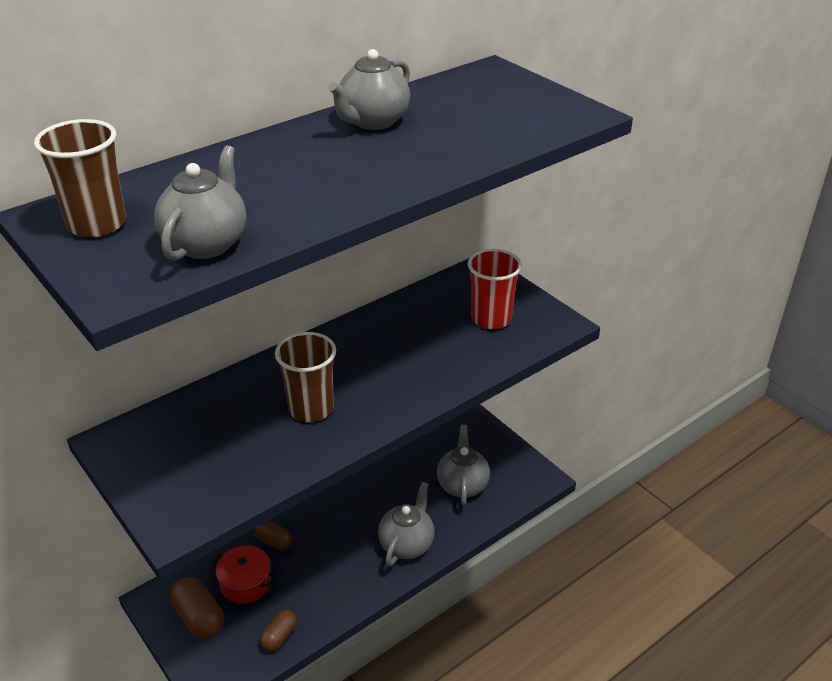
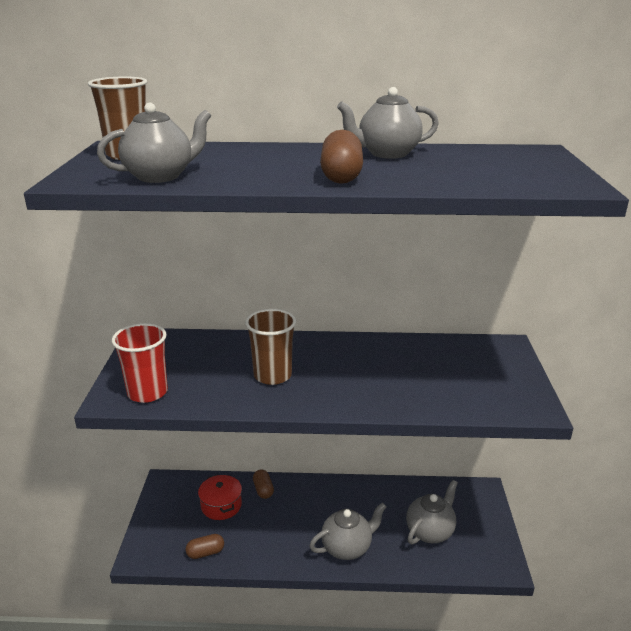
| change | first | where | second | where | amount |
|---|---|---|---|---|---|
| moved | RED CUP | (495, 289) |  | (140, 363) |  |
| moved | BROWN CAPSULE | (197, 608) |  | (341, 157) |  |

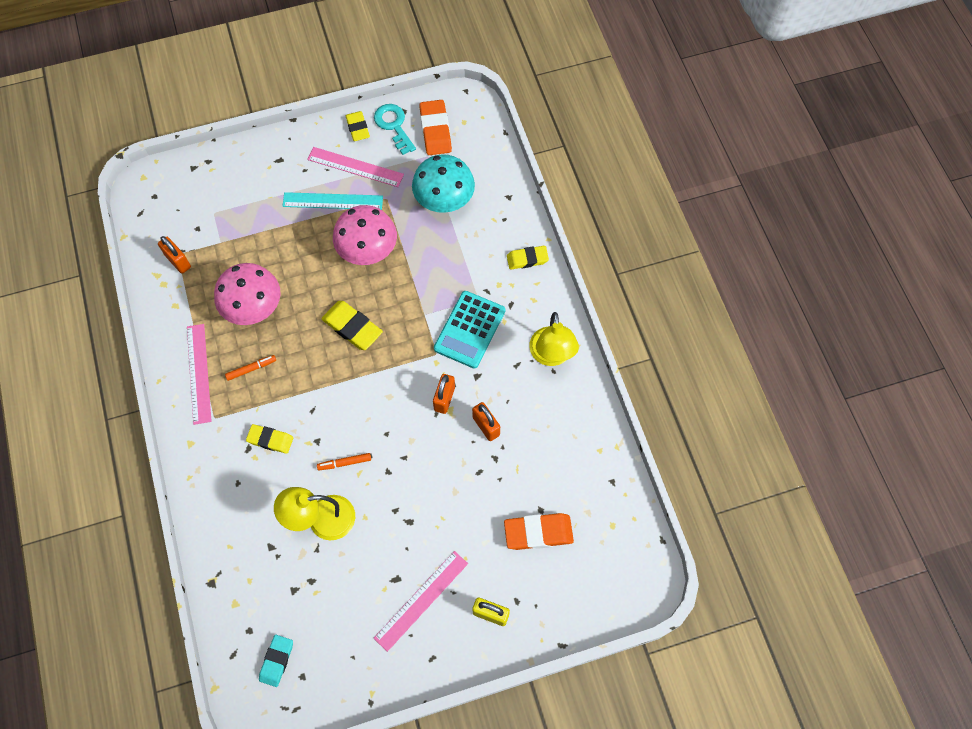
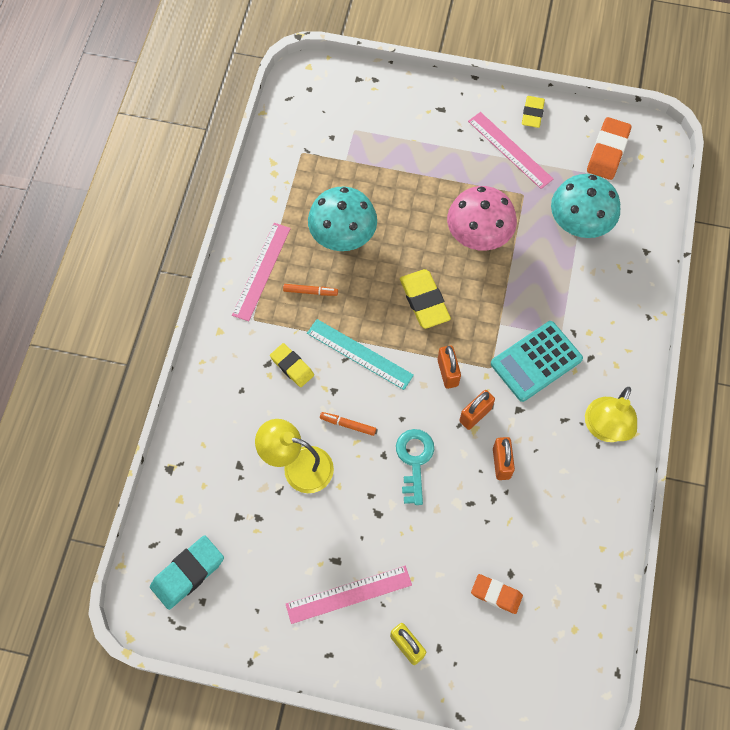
| change | first | where | second | where | amount |
|---|---|---|---|---|---|
| resized | TURQUOISE ERASER | (276, 661) |  | (187, 572) | x1.51 |
| moved | TURQUOISE RULER | (332, 201) |  | (360, 354) |  |
| recoloured | PINK MUSHROOM | (247, 294) | TURQUOISE MUSHROOM | (342, 219) |  |
| moved | TURQUOISE KEY | (395, 129) |  | (415, 467) |  |
| moved | ORANGE PADLOCK | (174, 255) |  | (449, 367) |  |
| resized | ORANGE ERASER | (539, 531) |  | (497, 594) | x0.66 |
| removed | YELLOW ERASER | (528, 257) |  |  |  |

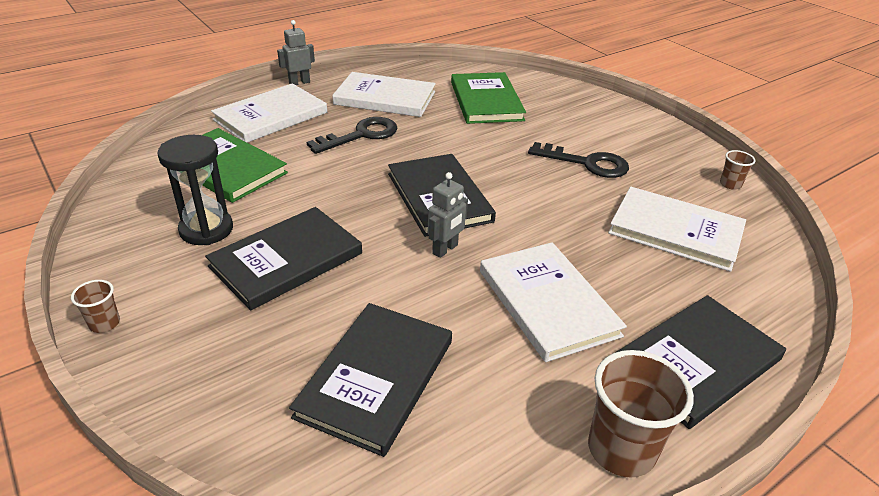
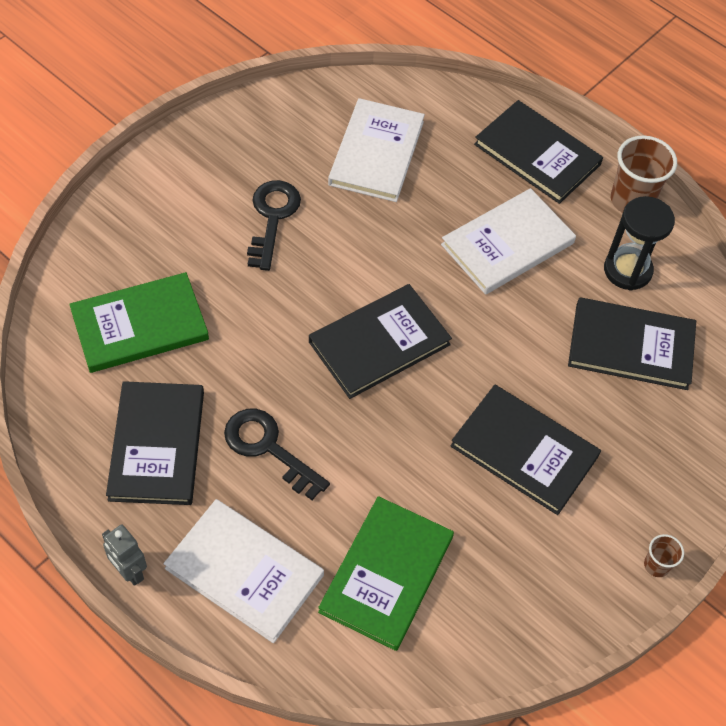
| change | first | where | second | where | amount |
|---|---|---|---|---|---|
| recoloured | WHITE BOOK | (384, 94) | BLACK BOOK | (155, 443) |  |
| moved | BLACK HOURGLASS | (195, 190) |  | (639, 243) |  |
| removed | GREY ROBOT | (448, 215) |  |  |  |
| removed | BROWN CUP | (738, 170) |  |  |  |

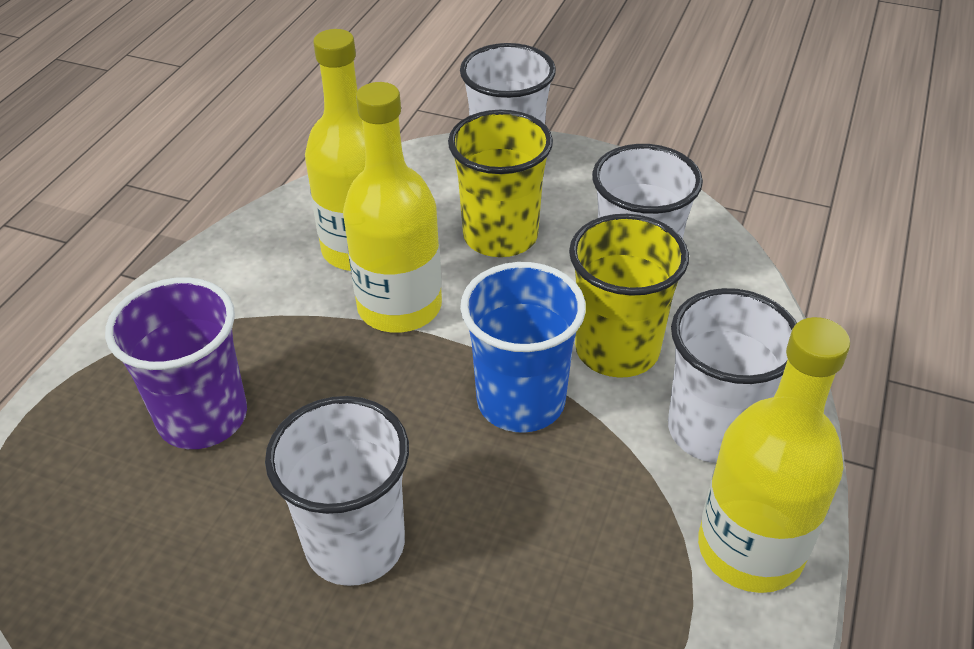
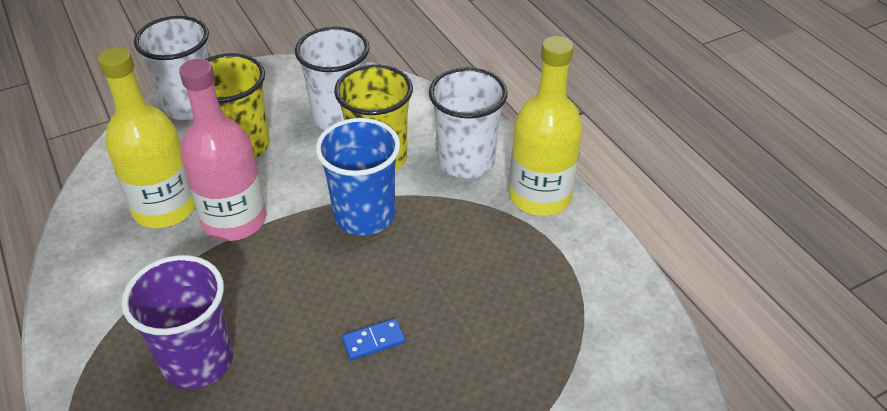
| change | first | where | second | where | amount |
|---|---|---|---|---|---|
| recoloured | YELLOW BOTTLE | (392, 207) | PINK BOTTLE | (222, 150) |  |
| replaced | WHITE CUP | (337, 491) | BLUE DOMINO | (373, 339) |  |

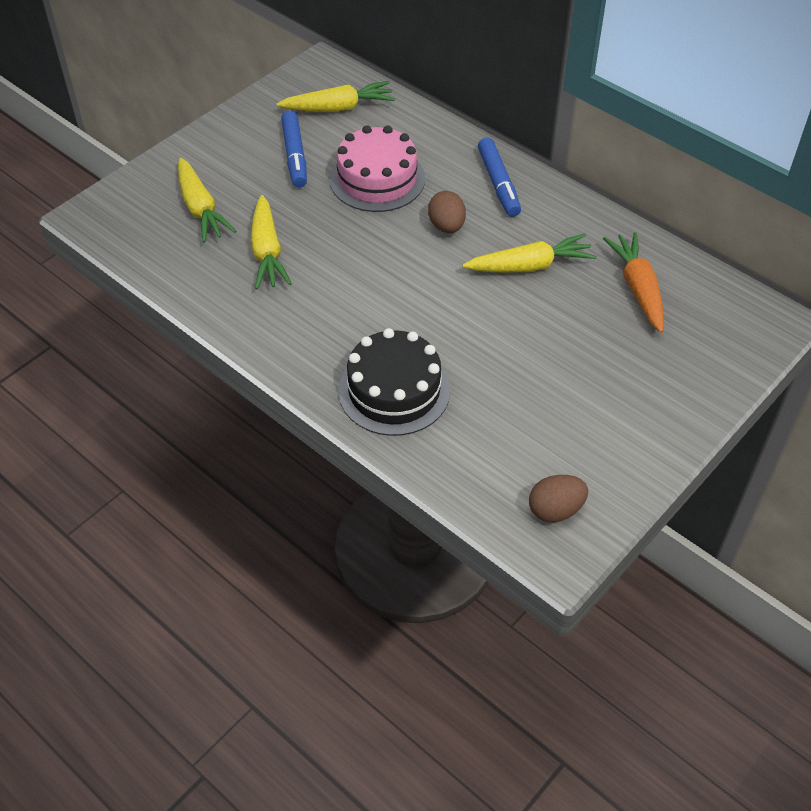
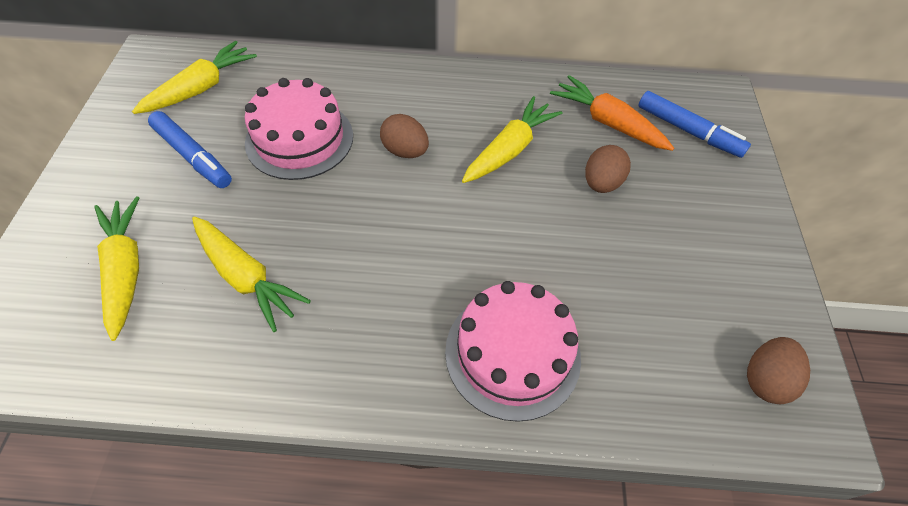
| change | first | where | second | where | amount |
|---|---|---|---|---|---|
| turned | YELLOW CARROT | (207, 200) |  | (116, 268) | 135 degrees counterclockwise |
| recoloured | BLACK CAKE | (394, 382) | PINK CAKE | (513, 351) |  |
| added |  |  | BROWN EGG | (608, 169) |  |
| moved | BLUE MARKER | (499, 177) |  | (694, 124) |  |

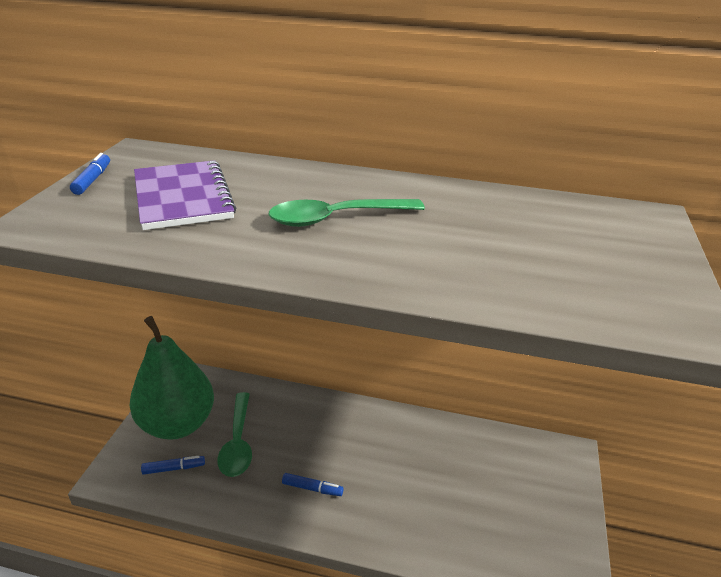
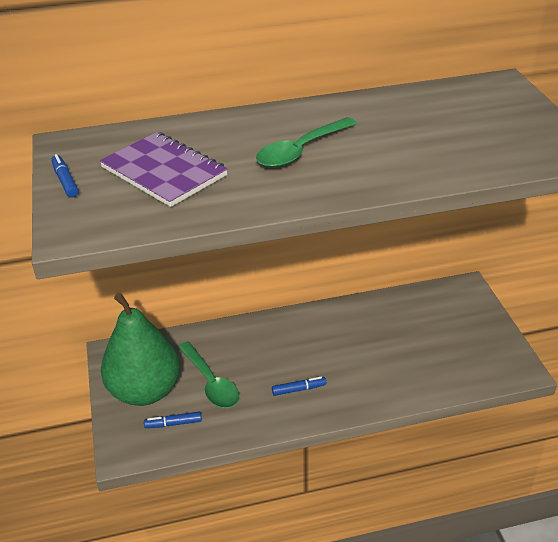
| change | first | where | second | where | amount |
|---|---|---|---|---|---|
| turned | BLUE MARKER | (173, 465) |  | (173, 420) | 150 degrees counterclockwise |

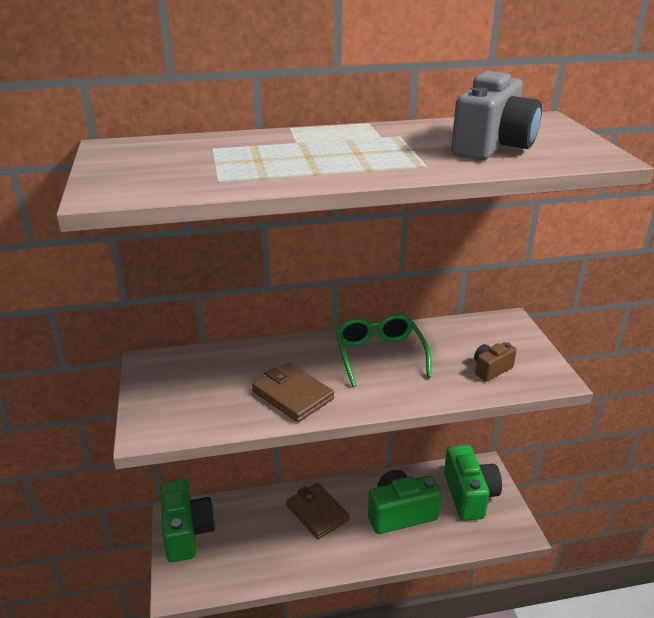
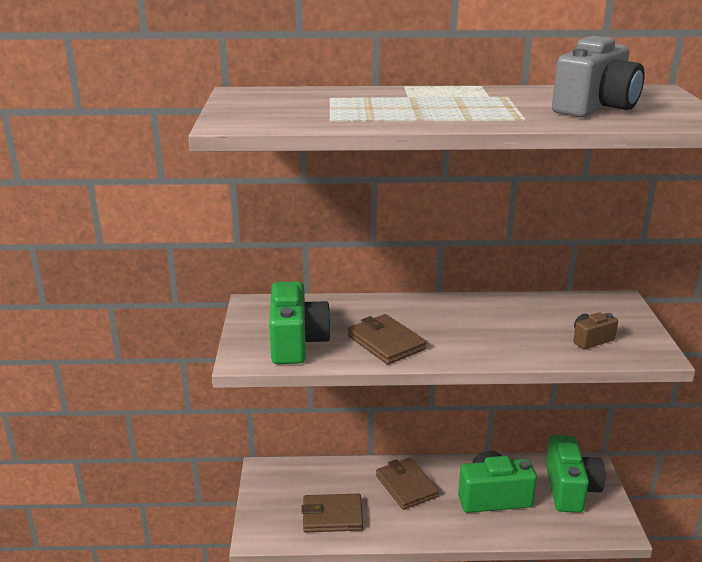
| change | first | where | second | where | amount |
|---|---|---|---|---|---|
| moved | GREEN CAMERA | (187, 520) |  | (300, 322) |  |
| added |  |  | BROWN WALLET | (332, 512) |  |
| removed | GREEN GLASSES | (383, 350) |  |  |  |

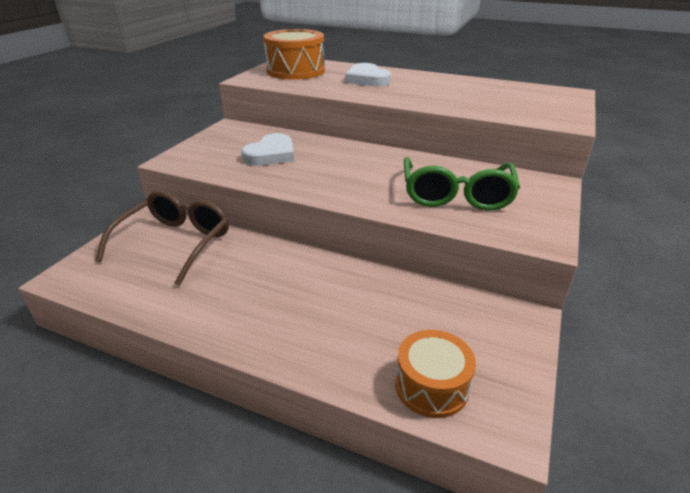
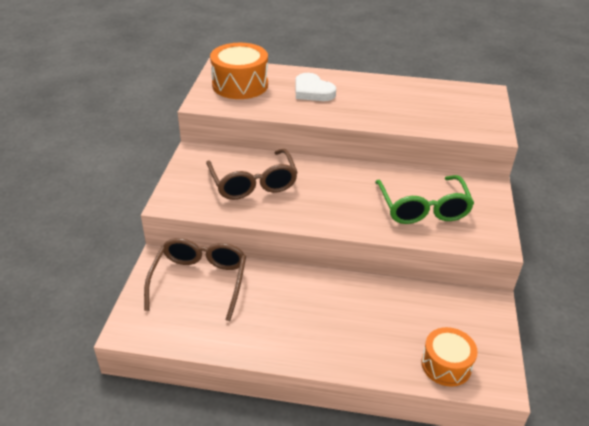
| change | first | where | second | where | amount |
|---|---|---|---|---|---|
| replaced | WHITE HEART | (267, 149) | BROWN GLASSES | (252, 174) |  |

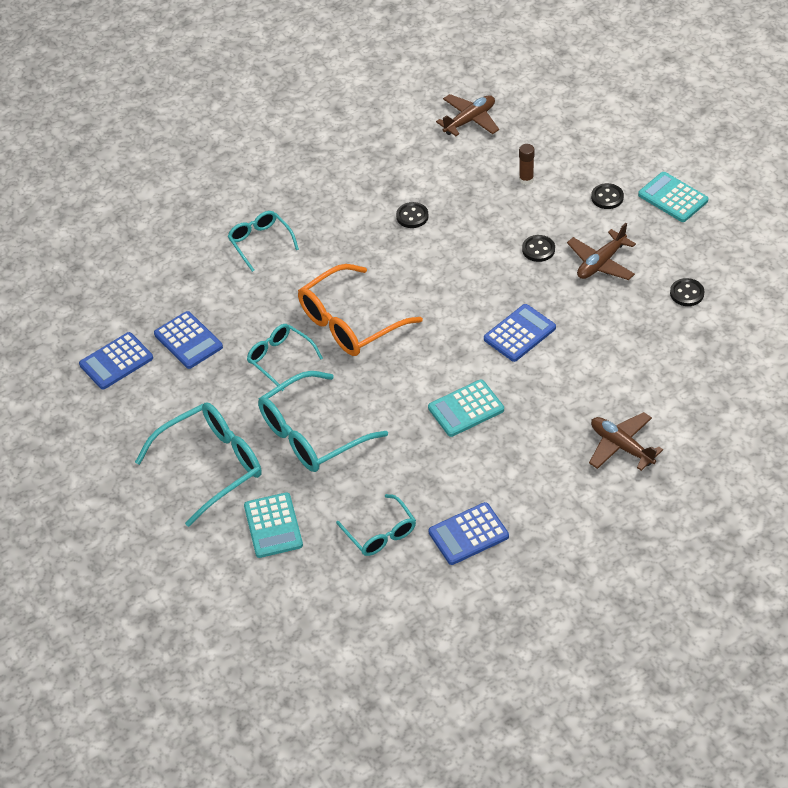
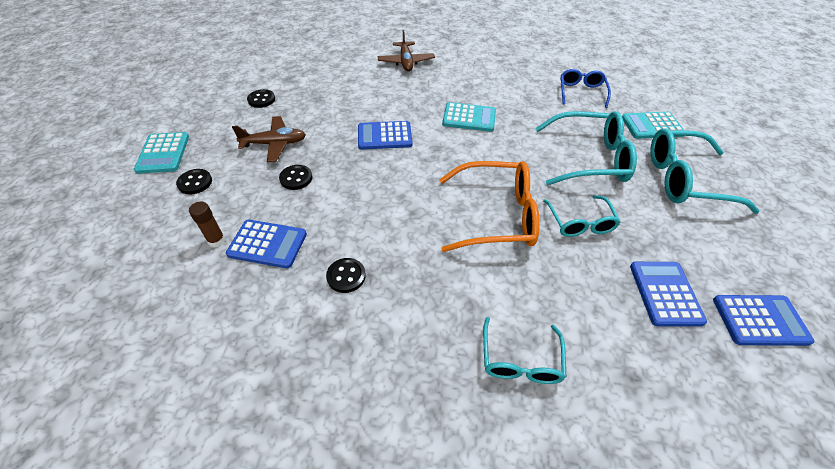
| change | first | where | second | where | amount |
|---|---|---|---|---|---|
| moved | BLUE CALCULATOR | (469, 533) |  | (266, 244) |  |
| recoloured | TURQUOISE GLASSES | (376, 525) | BLUE GLASSES | (585, 88) |  |
| turned | TURQUOISE CALCULATOR | (273, 525) |  | (653, 125) | 120 degrees counterclockwise |
| removed | BROWN PLANE | (467, 115) |  |  |  |

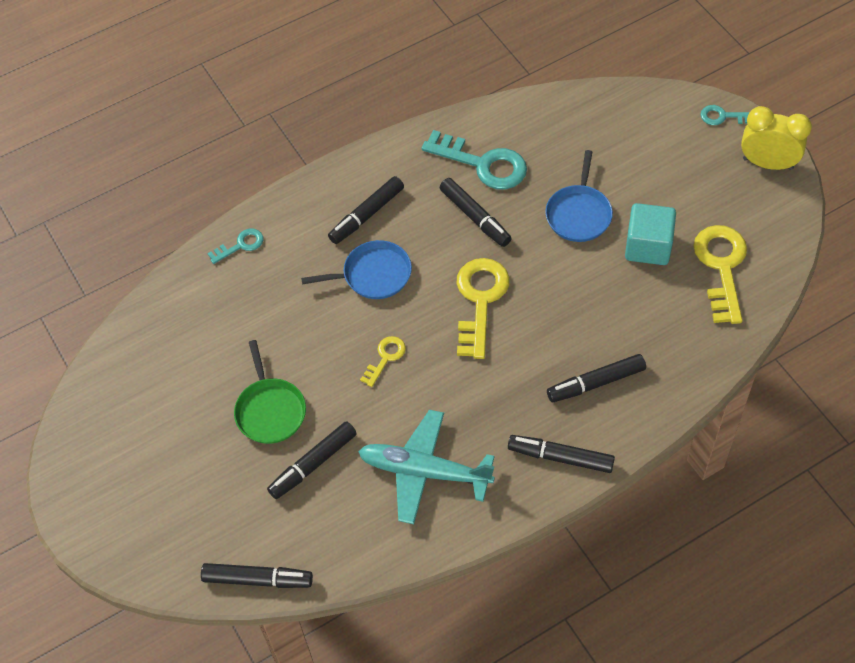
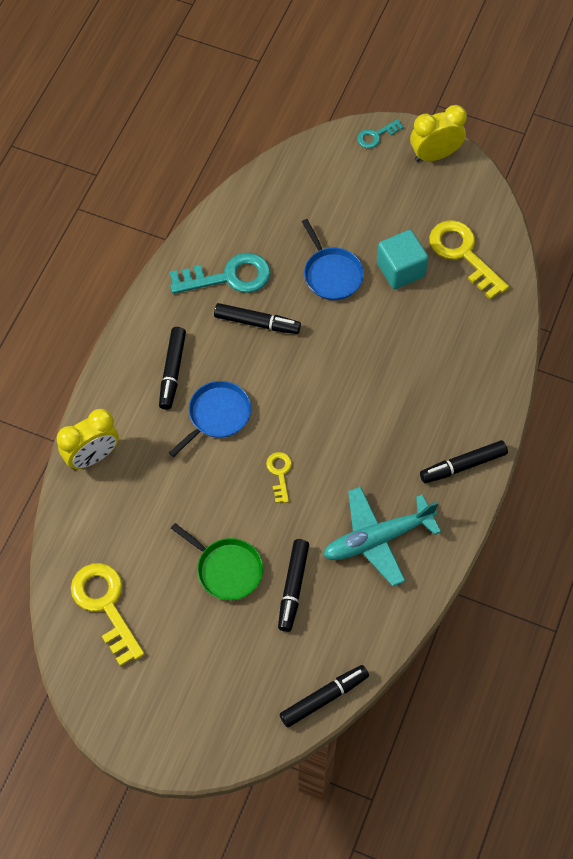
| change | first | where | second | where | amount |
|---|---|---|---|---|---|
| replaced | TURQUOISE KEY | (235, 246) | YELLOW CLOCK | (88, 439) |  |
| moved | YELLOW KEY | (483, 308) |  | (107, 614) |  |
| removed | BLACK MARKER | (596, 378) |  |  |  |

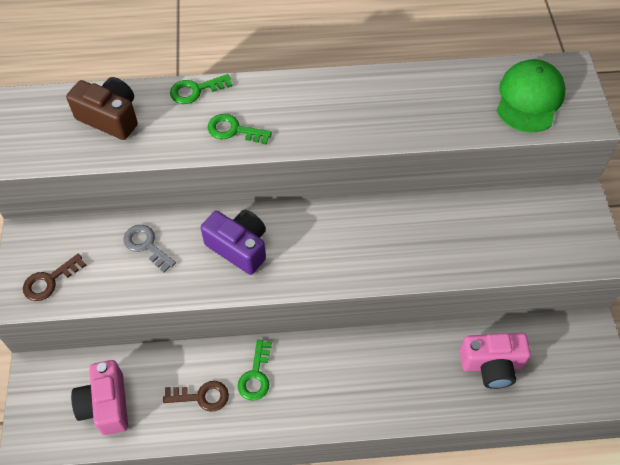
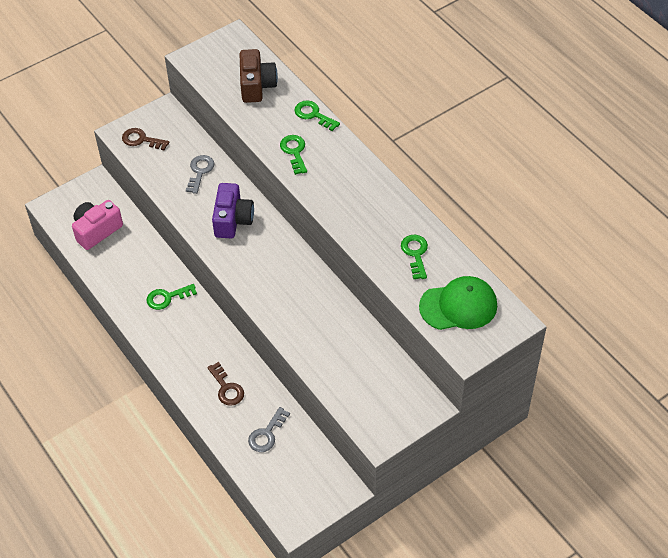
| change | first | where | second | where | amount |
|---|---|---|---|---|---|
| moved | BROWN KEY | (196, 396) |  | (225, 384) |  |
| replaced | PINK CAMERA | (495, 361) | GREY KEY | (269, 429) |  |
| added |  |  | GREEN KEY | (414, 257) |  |

